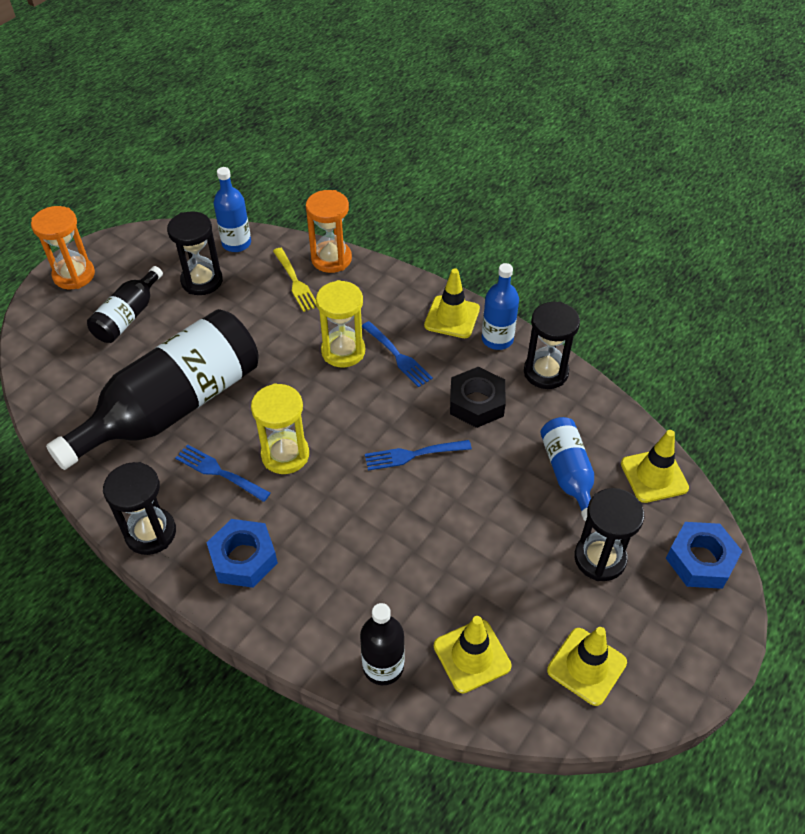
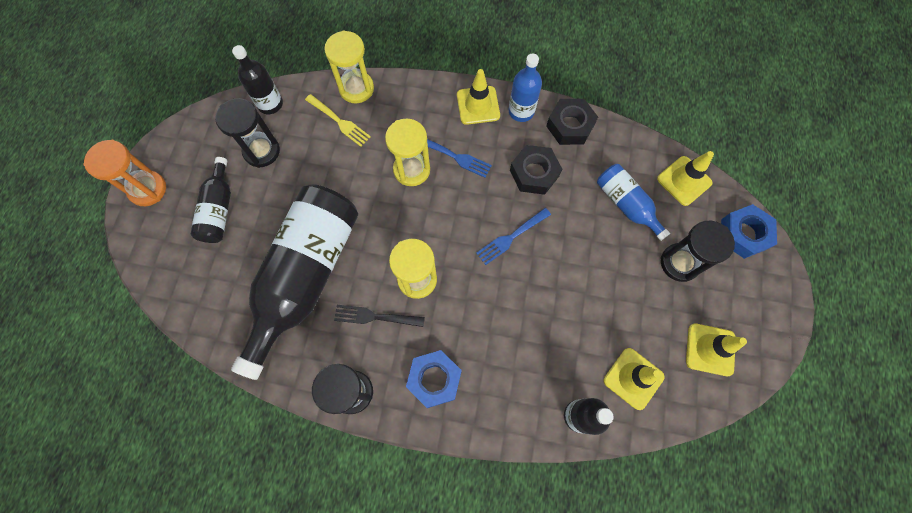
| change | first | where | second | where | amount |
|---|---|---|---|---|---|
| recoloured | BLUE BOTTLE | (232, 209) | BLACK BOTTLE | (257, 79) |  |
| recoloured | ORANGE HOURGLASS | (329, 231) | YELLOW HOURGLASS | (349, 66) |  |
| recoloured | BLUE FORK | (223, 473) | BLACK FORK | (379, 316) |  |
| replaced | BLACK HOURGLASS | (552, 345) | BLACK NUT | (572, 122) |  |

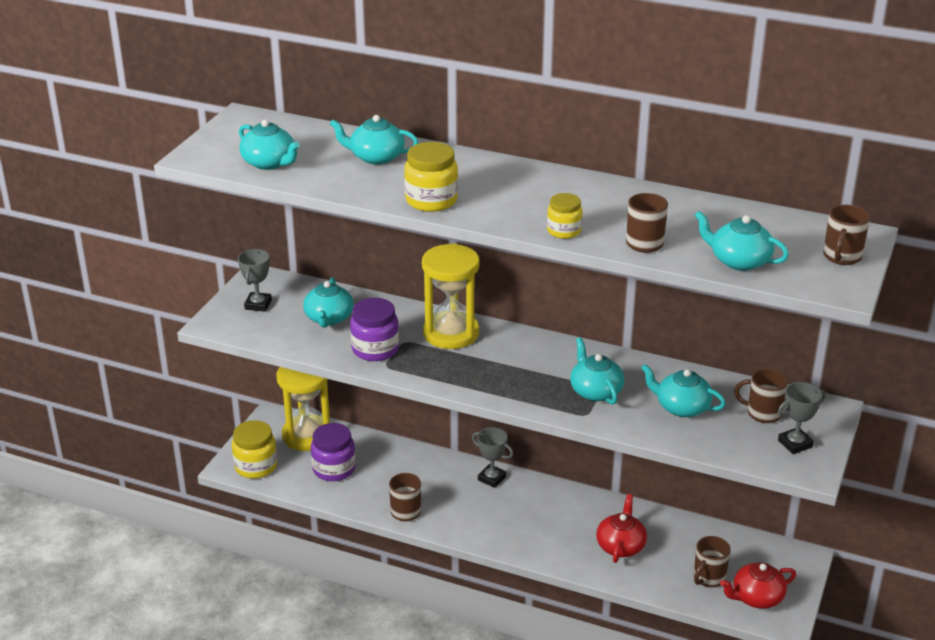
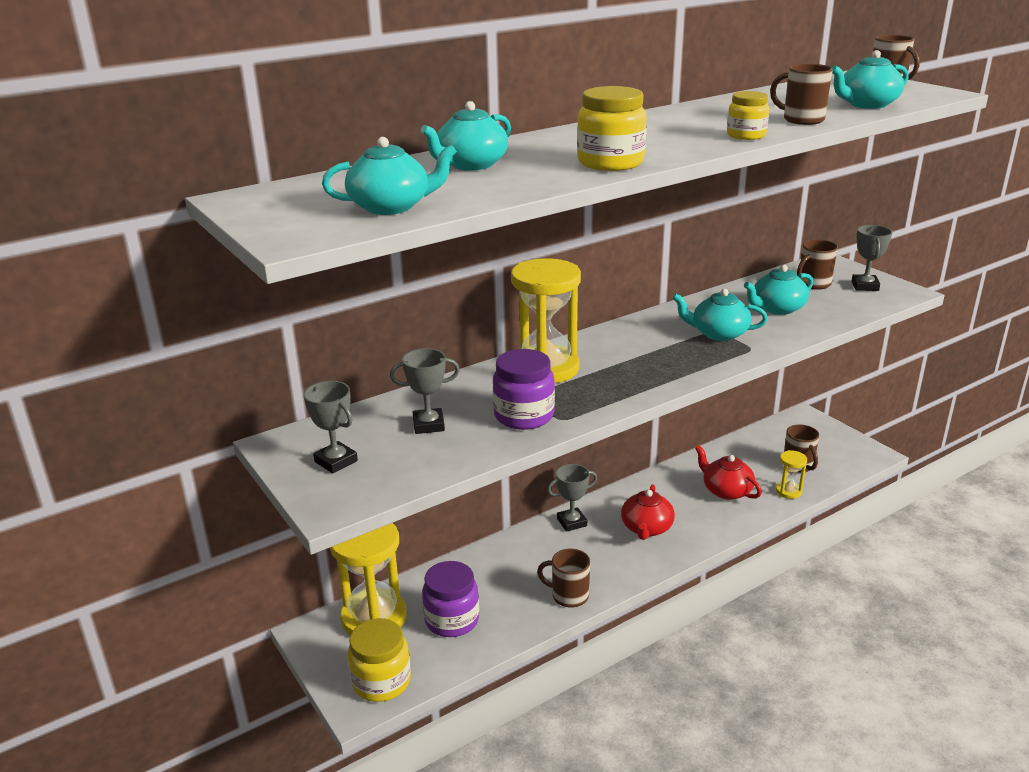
| change | first | where | second | where | amount |
|---|---|---|---|---|---|
| replaced | TURQUOISE TEAPOT | (328, 302) | GREY TROPHY | (425, 391) |  |
| moved | RED TEAPOT | (758, 585) |  | (648, 512) |  |
| added |  |  | YELLOW HOURGLASS | (791, 474) |  |

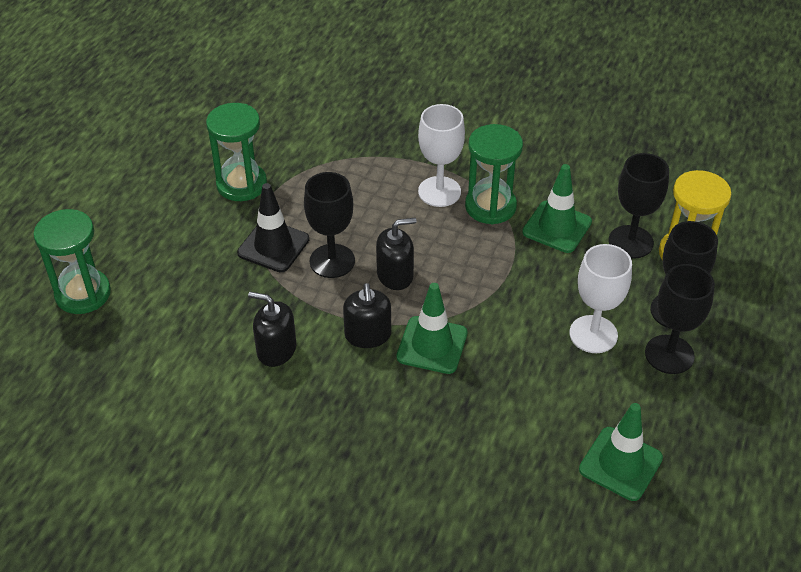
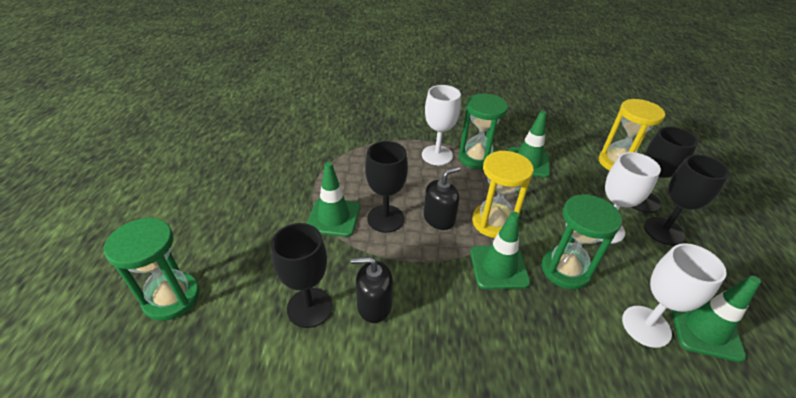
| change | first | where | second | where | amount |
|---|---|---|---|---|---|
| moved | BLACK GOBLET | (639, 206) |  | (302, 275) |  |
| recoloured | BLACK TRAFFIC CONE | (273, 227) | GREEN TRAFFIC CONE | (333, 199) |  |
| added |  |  | YELLOW HOURGLASS | (503, 194) |  |
| moved | GREEN HOURGLASS | (236, 152) |  | (581, 241) |  |
| added |  |  | WHITE GOBLET | (674, 295) |  |
| removed | BLACK SOAP DISPENSER | (367, 315) |  |  |  |

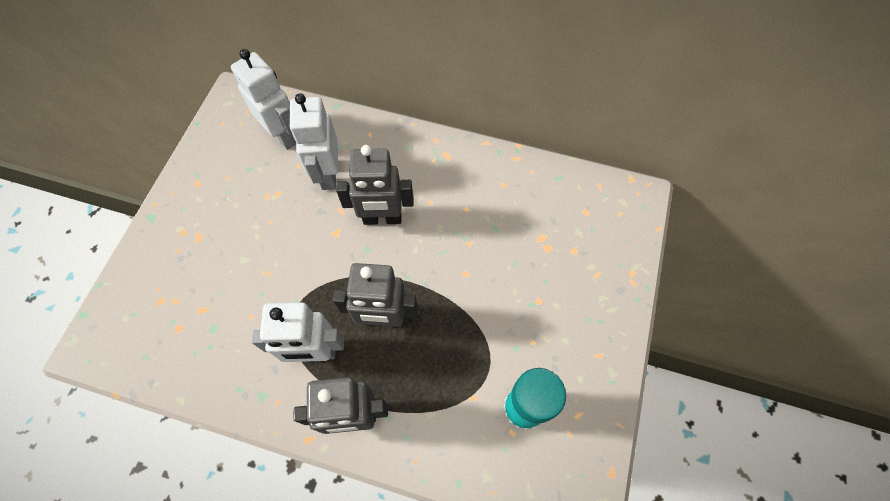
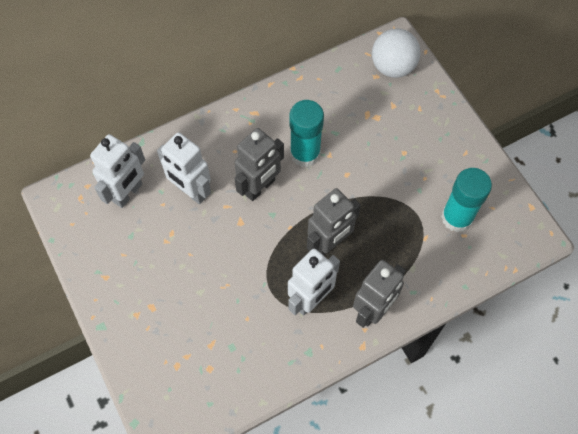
| change | first | where | second | where | amount |
|---|---|---|---|---|---|
| turned | WHITE ROBOT | (263, 99) |  | (117, 171) | 120 degrees clockwise |
| added |  |  | TURQUOISE GLUE STICK | (307, 133) |  |
| added |  |  | WHITE BALL | (396, 53) |  |

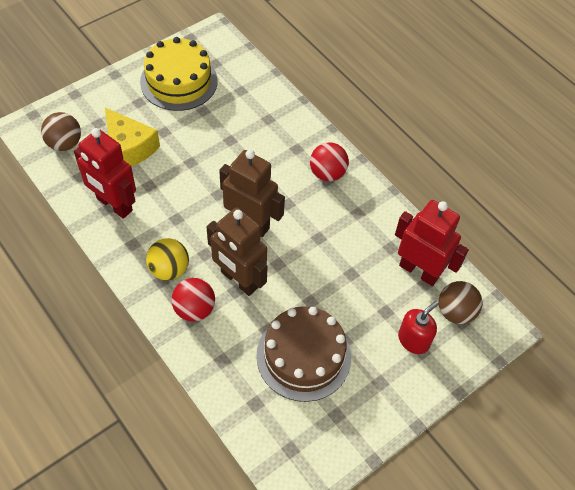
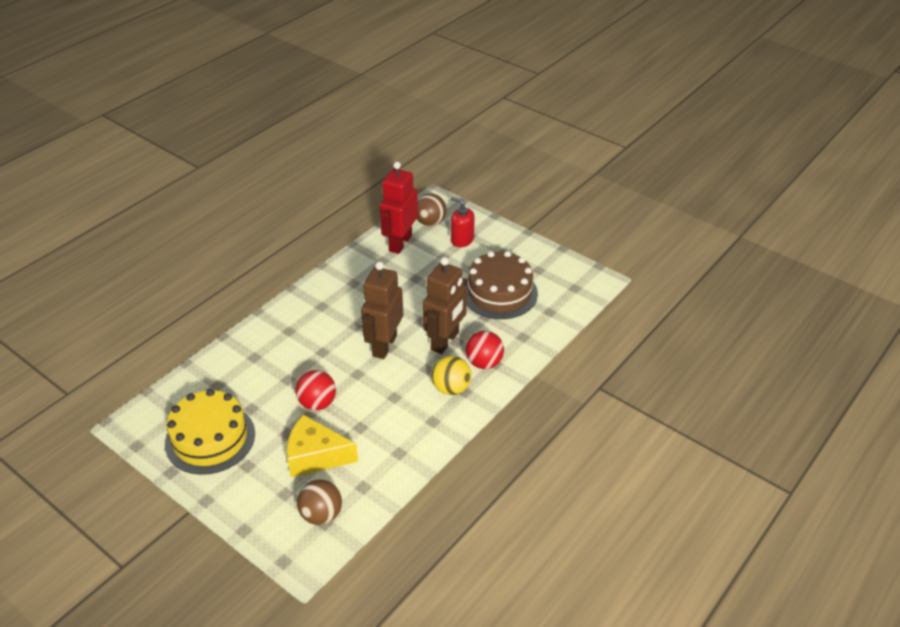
| change | first | where | second | where | amount |
|---|---|---|---|---|---|
| turned | YELLOW CHEESE | (132, 137) |  | (322, 445) | 120 degrees counterclockwise |
| moved | RED BALL | (329, 161) |  | (316, 390) |  |
| removed | RED ROBOT | (105, 173) |  |  |  |

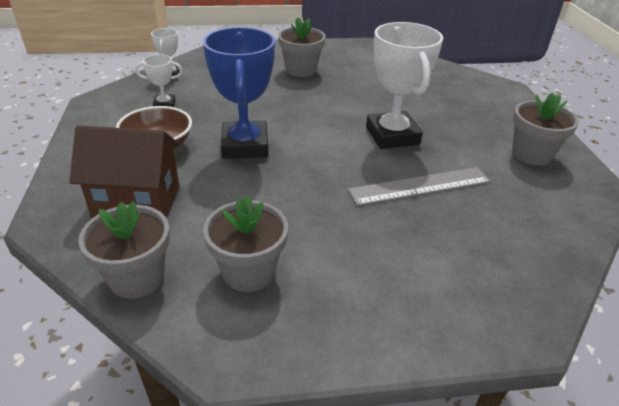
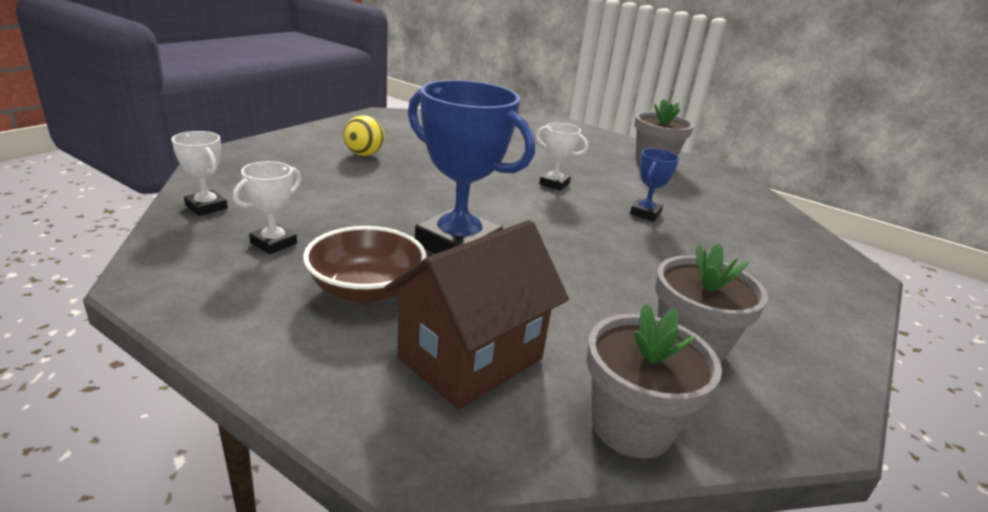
| change | first | where | second | where | amount |
|---|---|---|---|---|---|
| replaced | GREY FLOWER POT | (302, 47) | YELLOW BALL | (364, 135) |  |
| resized | WHITE TROPHY | (404, 85) |  | (562, 157) | x0.49 |
| replaced | GREY RULER | (419, 186) | BLUE TROPHY | (654, 184) |  |

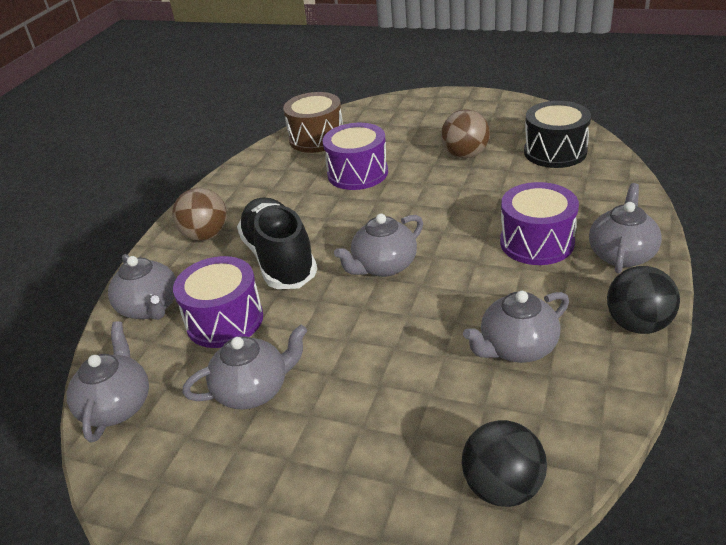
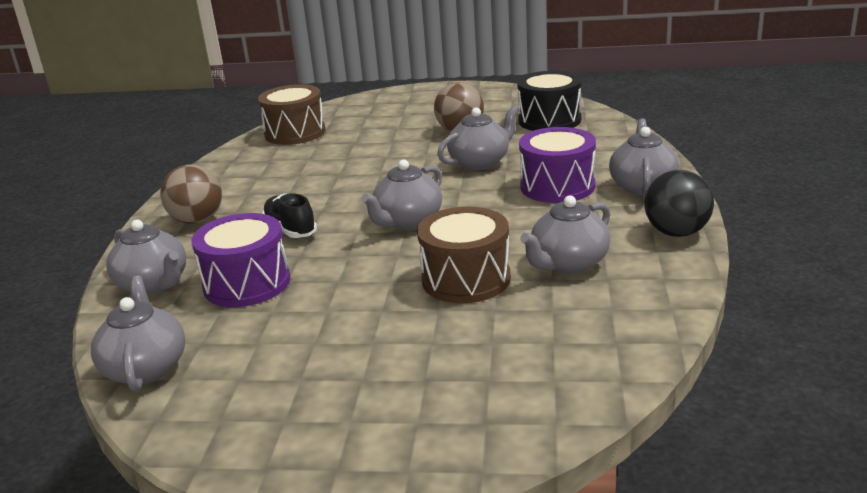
| change | first | where | second | where | amount |
|---|---|---|---|---|---|
| resized | BLACK SHOE | (277, 243) |  | (289, 215) | x0.54 |
| added |  |  | BROWN DRUM | (464, 255) |  |
| moved | GREY TEAPOT | (245, 367) |  | (478, 137) |  |
| removed | PURPLE DRUM | (355, 156) |  |  |  |
| removed | BLACK BALL | (504, 463) |  |  |  |

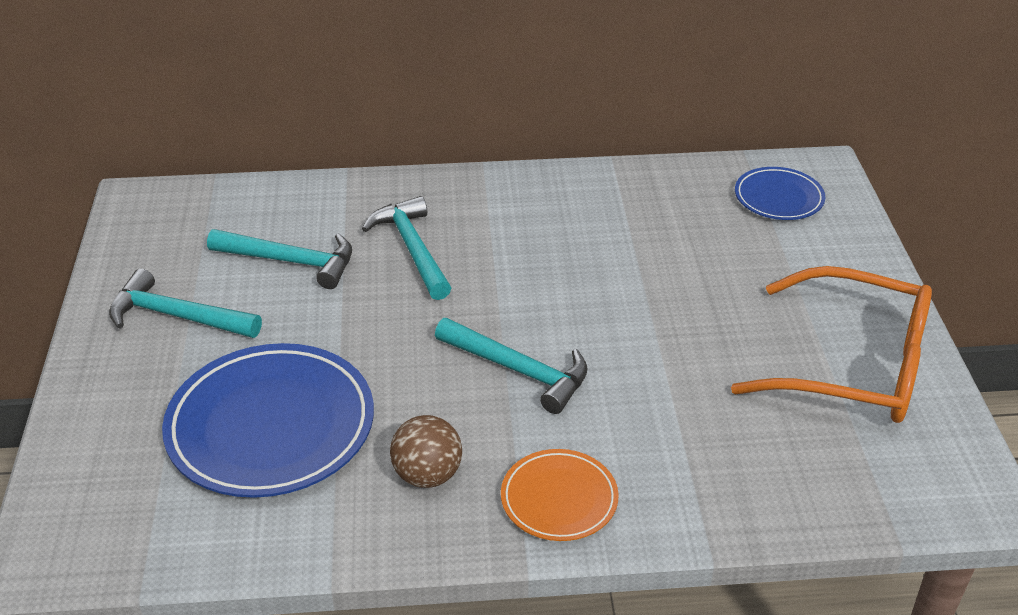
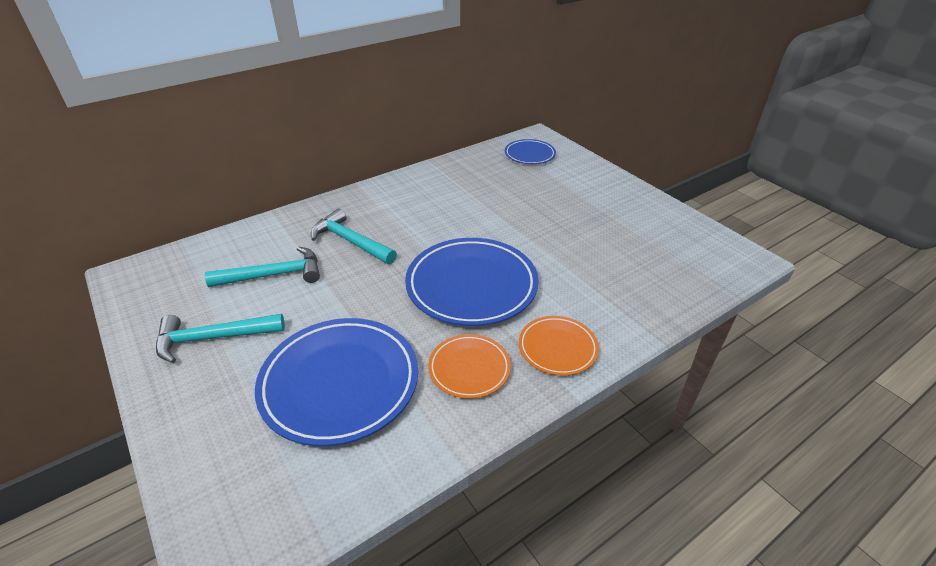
| change | first | where | second | where | amount |
|---|---|---|---|---|---|
| replaced | TURQUOISE HAMMER | (511, 366) | BLUE PLATE | (472, 282) |  |
| replaced | BROWN BALL | (426, 451) | ORANGE PLATE | (469, 366) |  |
| removed | ORANGE GLASSES | (831, 344) |  |  |  |

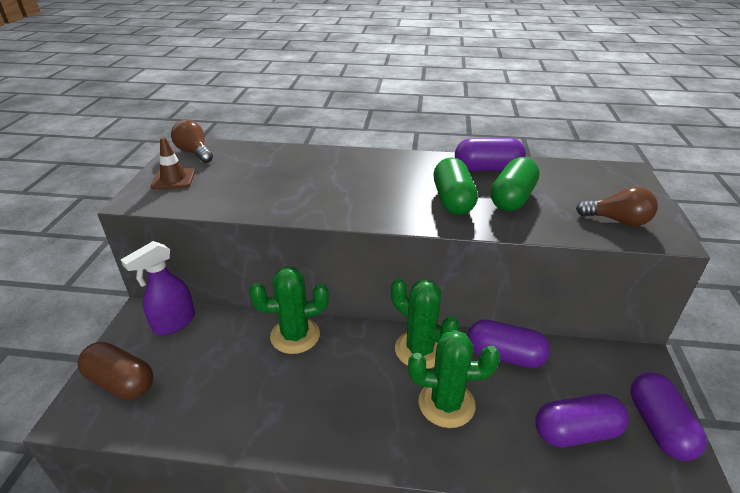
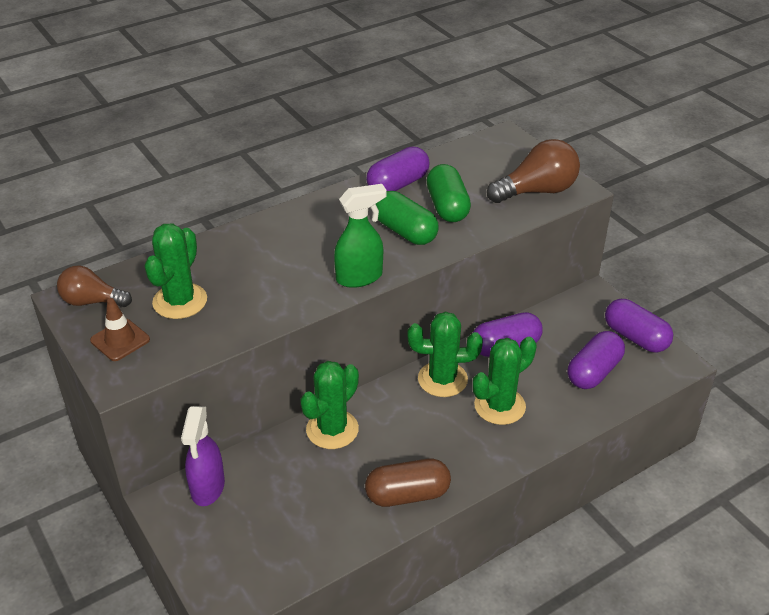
| change | first | where | second | where | amount |
|---|---|---|---|---|---|
| added |  |  | GREEN CACTUS | (175, 271) |  |
| added |  |  | GREEN SPRAY BOTTLE | (360, 236) |  |
| moved | BROWN CAPSULE | (115, 371) |  | (408, 482) |  |
| resized | BROWN LIGHT BULB | (617, 206) |  | (533, 171) | x1.51 |

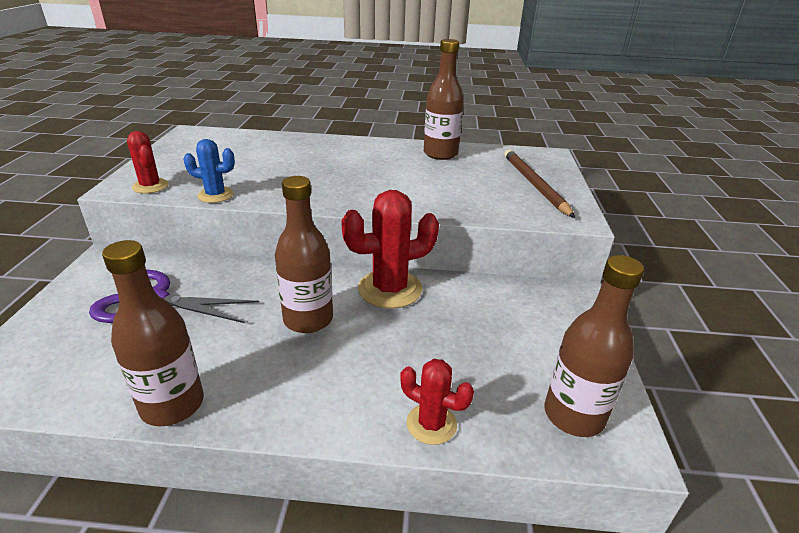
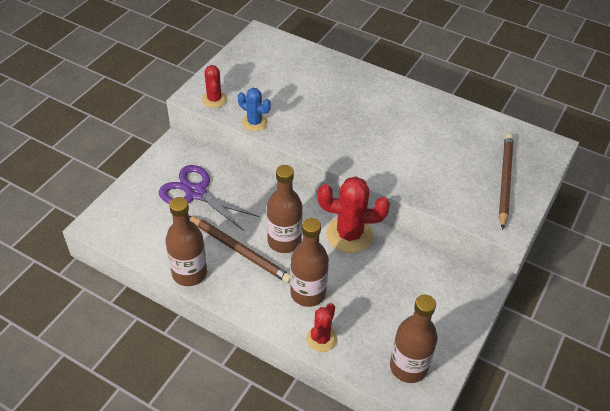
| change | first | where | second | where | amount |
|---|---|---|---|---|---|
| added |  |  | BROWN PENCIL | (239, 249) |  |
| moved | BROWN BOTTLE | (444, 99) |  | (309, 262) |  |
| turned | RED CACTUS | (437, 402) |  | (321, 327) | 60 degrees clockwise |

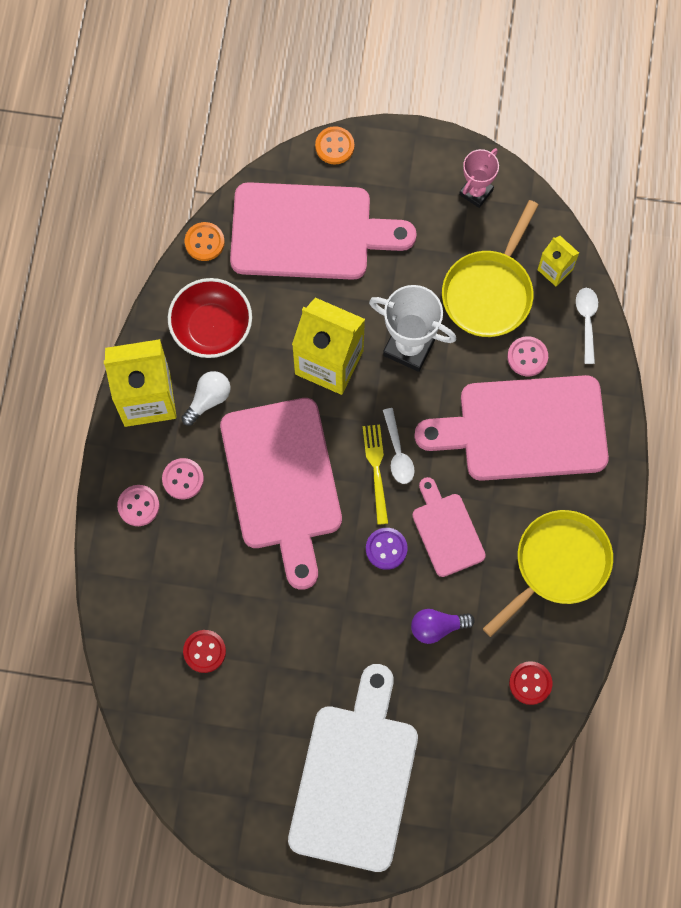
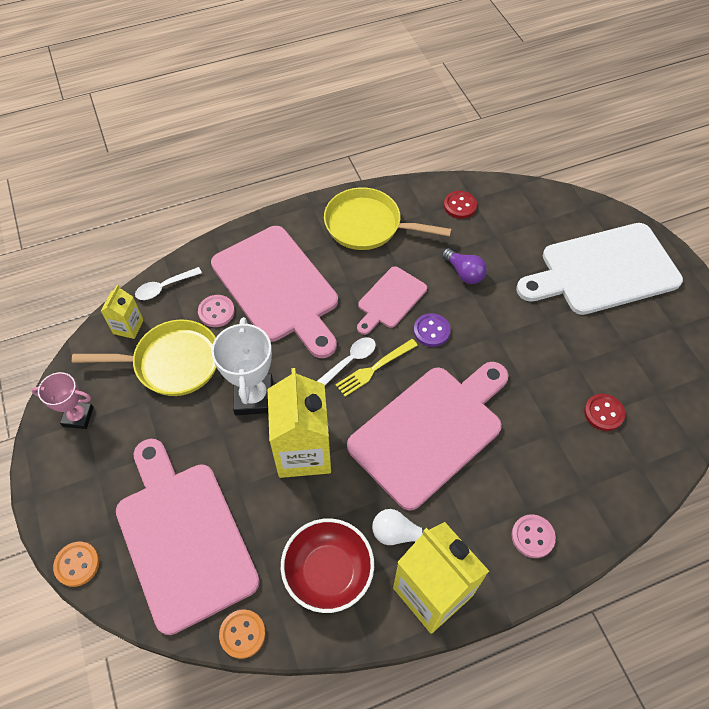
| change | first | where | second | where | amount |
|---|---|---|---|---|---|
| removed | PINK BUTTON | (183, 478) |  |  |  |

